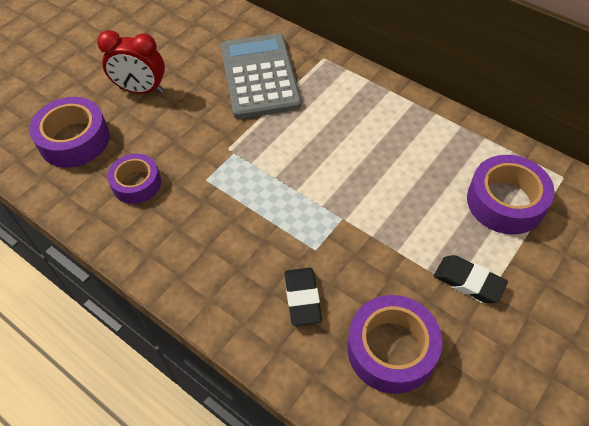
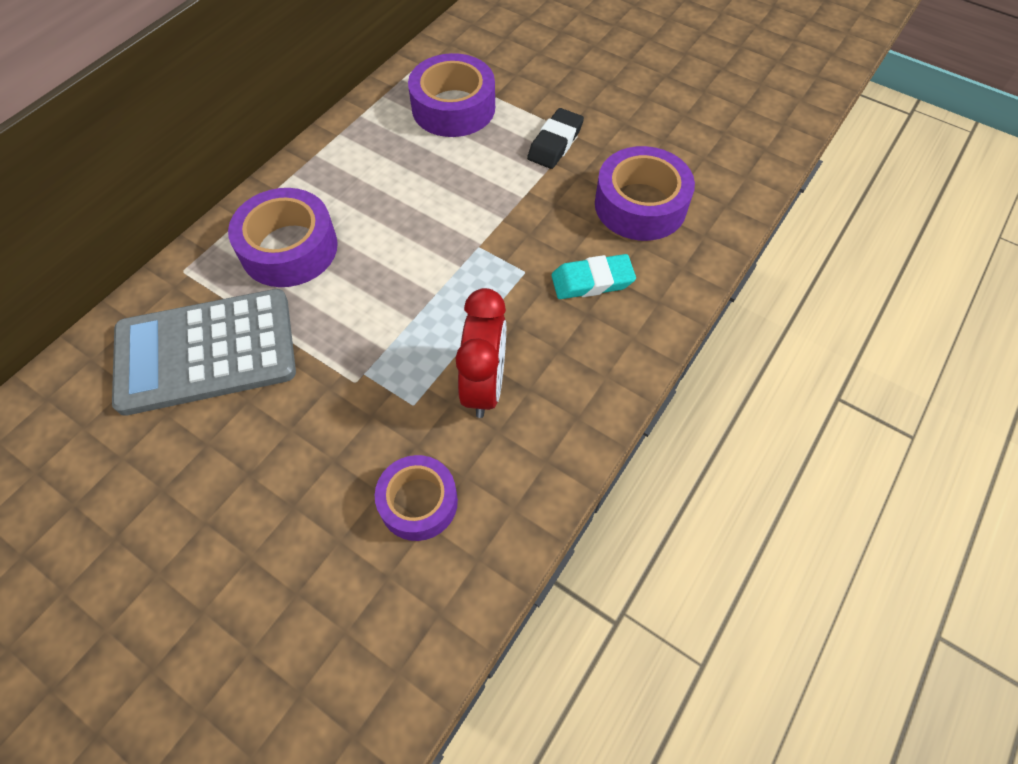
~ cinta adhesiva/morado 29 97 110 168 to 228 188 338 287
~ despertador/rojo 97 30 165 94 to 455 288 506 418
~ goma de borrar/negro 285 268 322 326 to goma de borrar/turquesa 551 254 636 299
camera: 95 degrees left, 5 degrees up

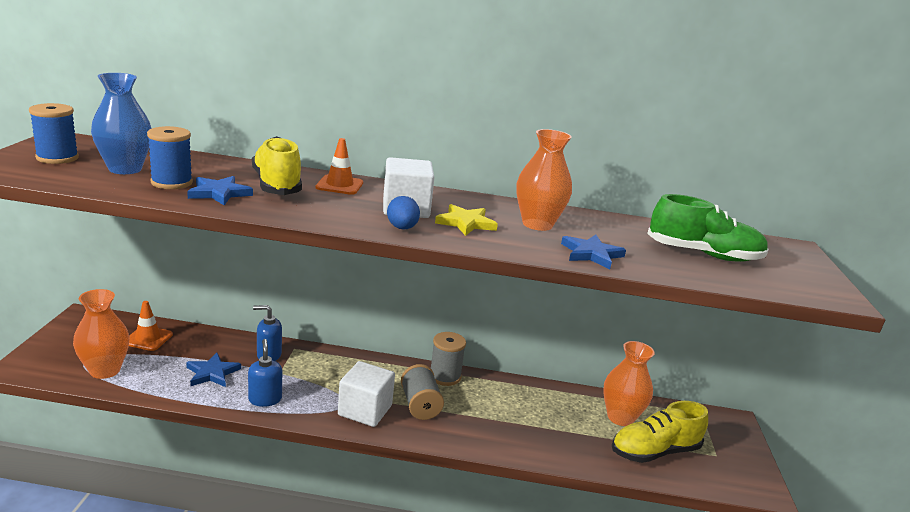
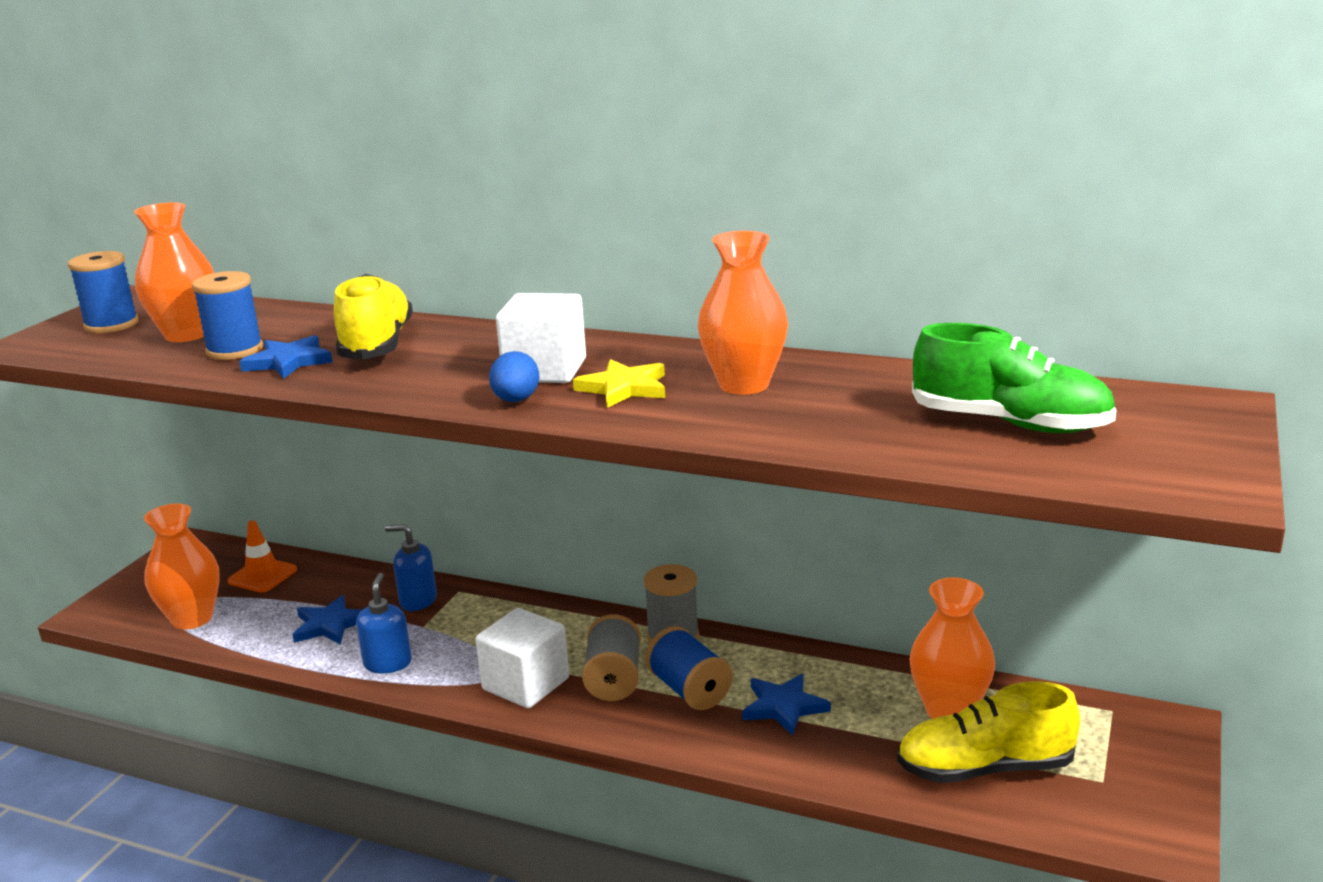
- cono de tráfico/naranja 315 138 363 195
+ carrete/azul 646 626 732 710
~ estrella/azul 561 235 626 269 to 742 673 831 736
~ florero/azul 91 73 151 174 to florero/naranja 134 202 214 342
camera: 20 degrees right, 0 degrees up

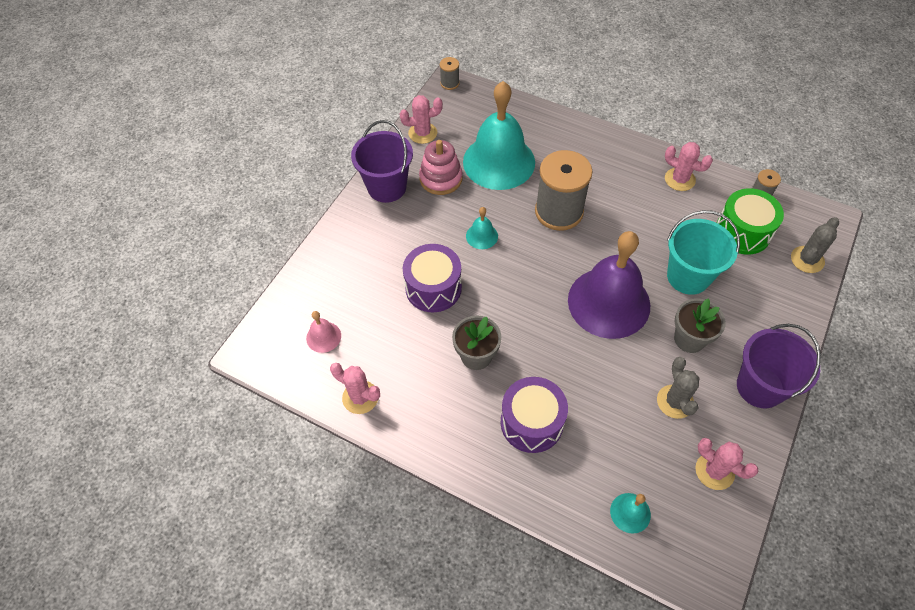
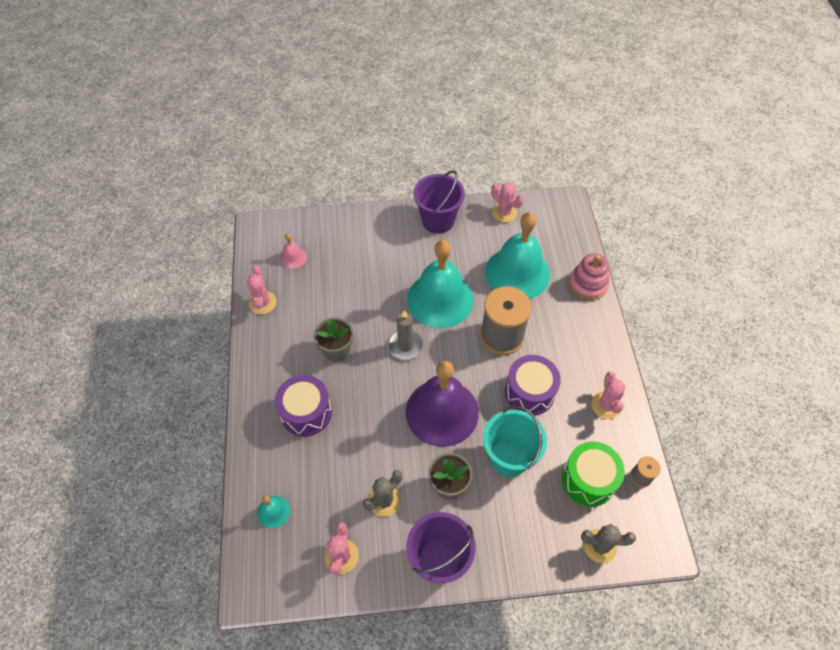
- carrete/gris 440 57 460 90
+ vela/gris 388 310 423 360
~ tambor/morado 403 244 462 312 to 505 355 561 415
~ juguete apilable/rosa 419 140 462 195 to 569 253 609 301
~ campana/turquesa 466 207 498 249 = 407 240 474 328 x2.40
camera: 55 degrees right, 0 degrees up

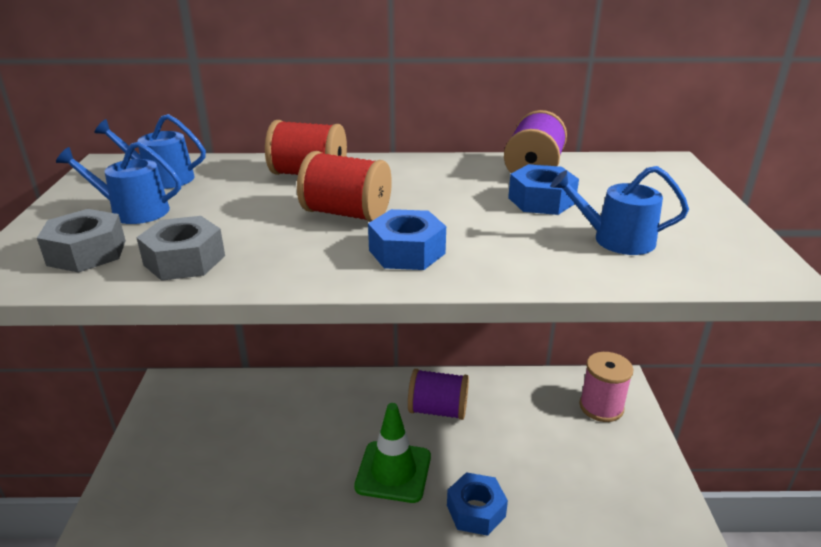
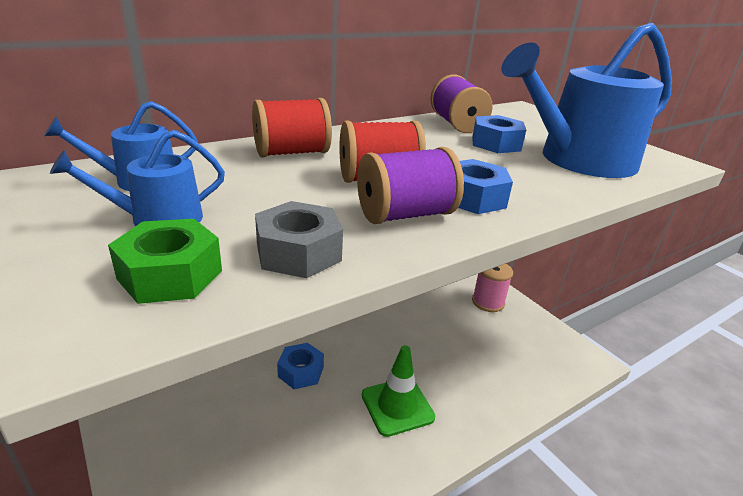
~ carrete/morado 408 369 469 420 to 357 147 464 224
~ tuerca/azul 447 472 508 536 to 277 343 324 389
~ tuerca/gris 37 209 126 273 to tuerca/verde 108 219 222 304
~ regadera/azul 551 166 689 255 = 501 23 672 178 x2.07
camera: 35 degrees left, 0 degrees up

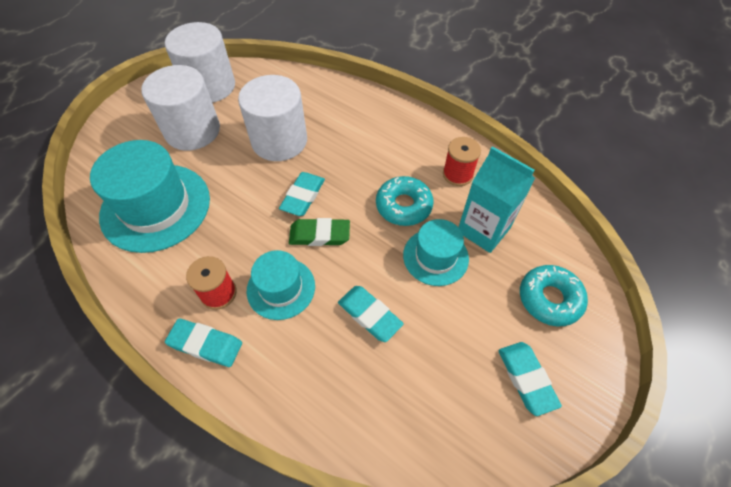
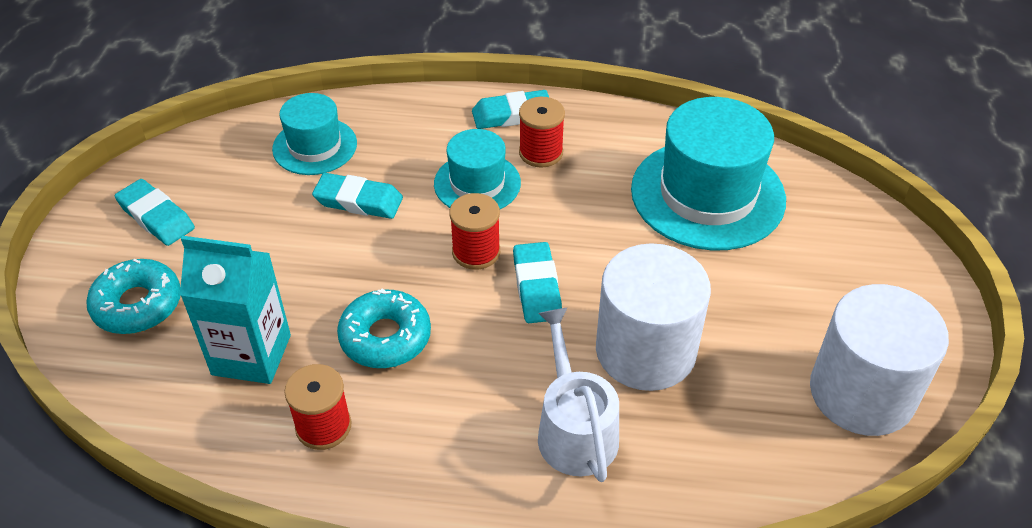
- cilindro/blanco 142 65 220 151
+ regadera/blanco 538 308 619 482
~ sombrero/turquesa 403 219 469 286 to 272 93 357 175
~ goma de borrar/verde 289 218 350 246 to carrete/rojo 449 193 500 270
camera: 150 degrees right, 10 degrees down

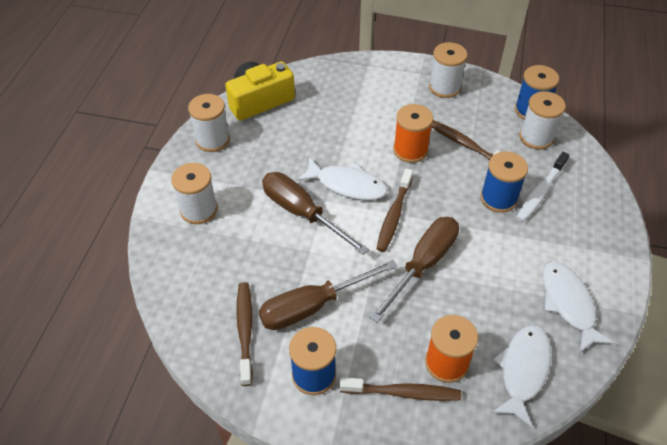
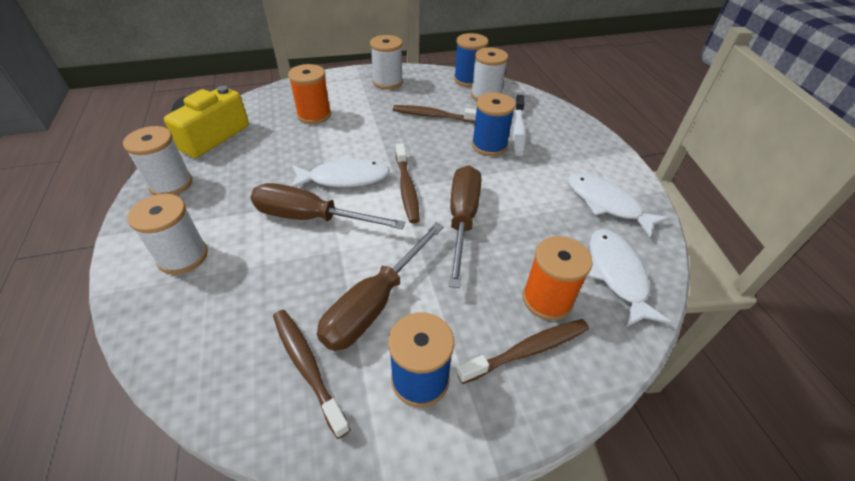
~ carrete/naranja 393 104 433 163 to 288 64 331 124
camera: 30 degrees left, 5 degrees down

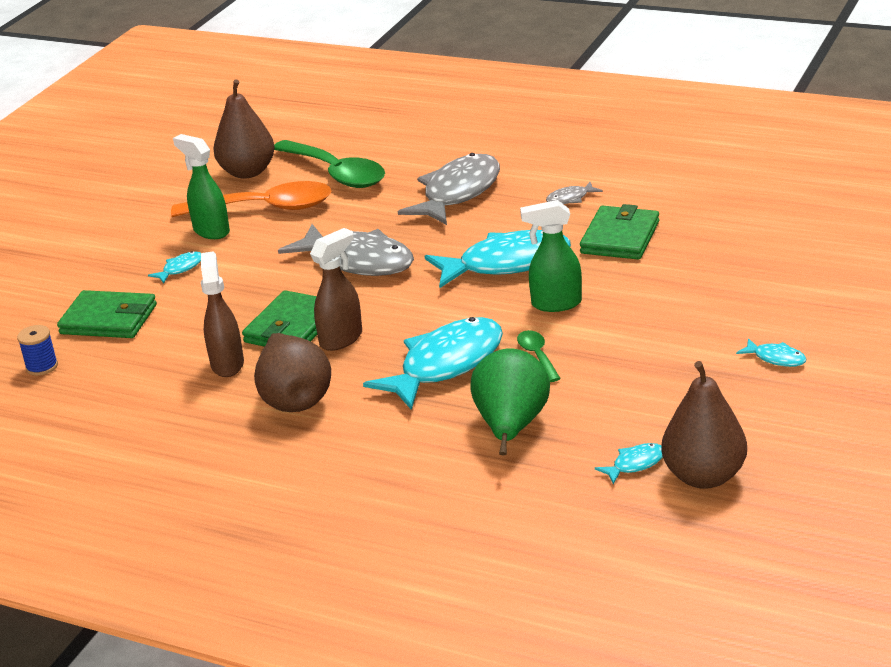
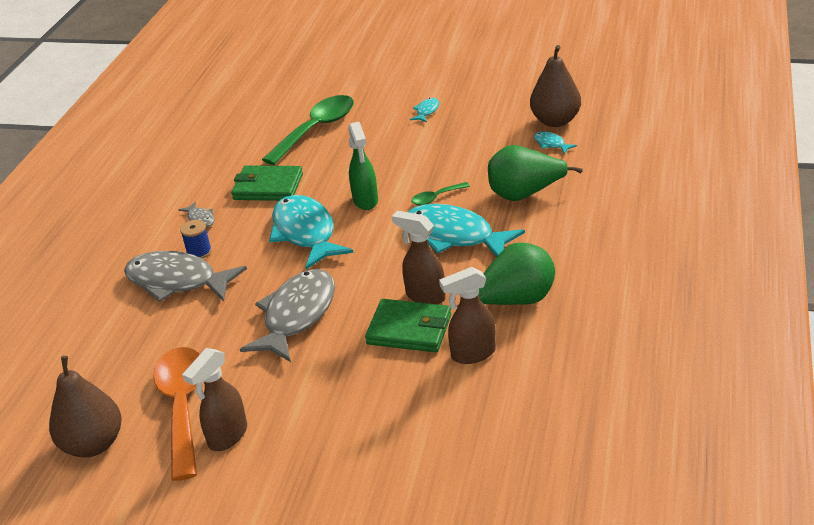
- cartera/verde 57 290 157 338
- pez/turquesa 148 251 201 283
~ carrete/azul 17 325 58 376 to 180 220 212 259
~ cuchara/verde 274 140 385 188 to 262 95 354 165
~ pulverizador/verde 173 134 230 239 to pulverizador/marrón 182 348 247 451
~ pera/marrón 254 333 331 412 to pera/verde 457 242 555 307
camera: 100 degrees left, 5 degrees up

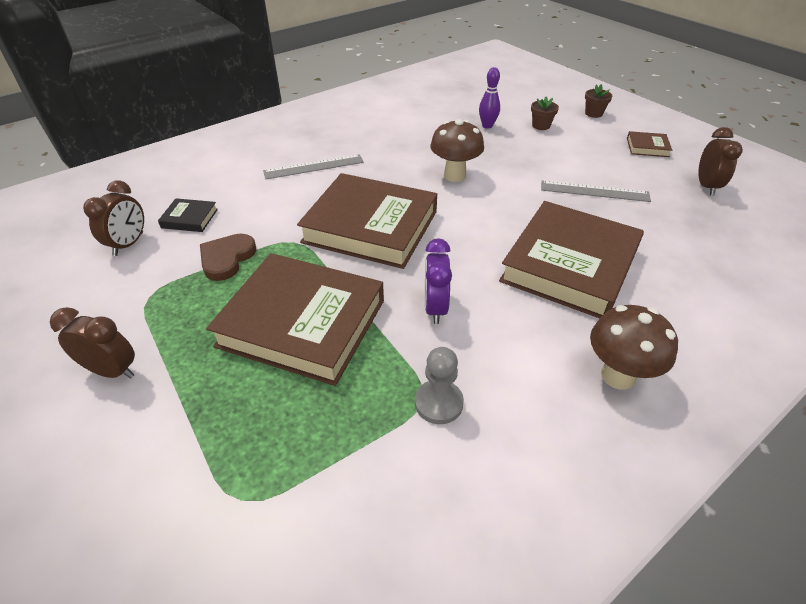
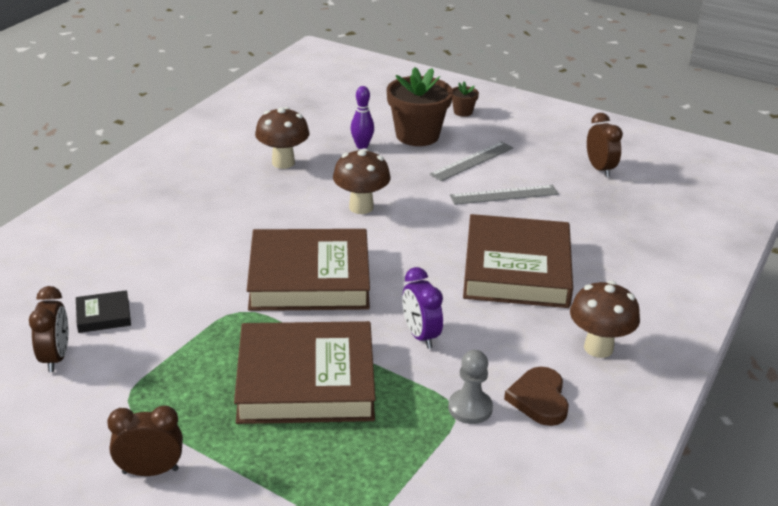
- libro/marrón 627 131 672 157
+ seta/marrón 255 107 309 169
~ corazón/marrón 200 234 256 281 to 504 367 569 426
~ regla/gris 263 154 364 179 to 430 141 513 181
~ maceta/marrón 531 97 559 130 = 387 67 453 146 x2.19
camera: 25 degrees left, 10 degrees down

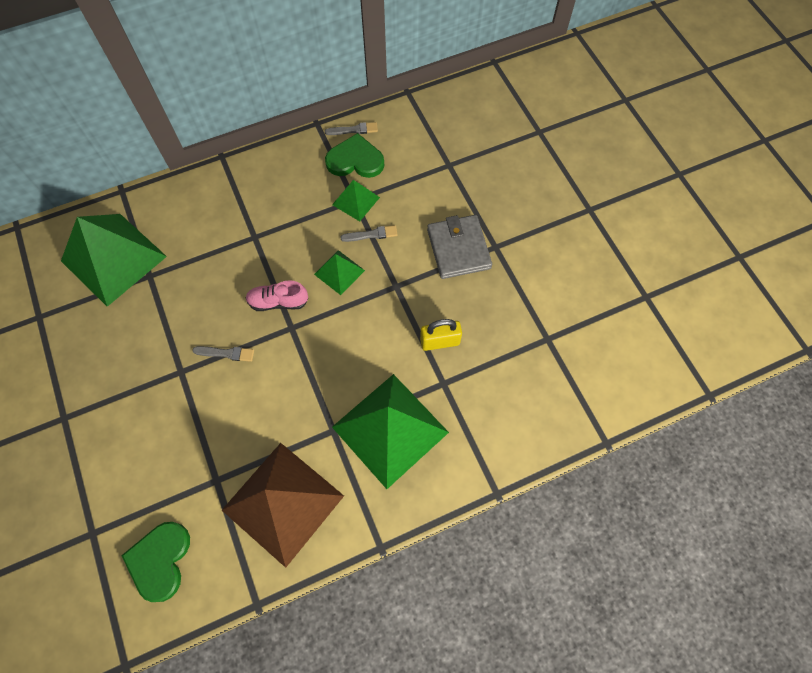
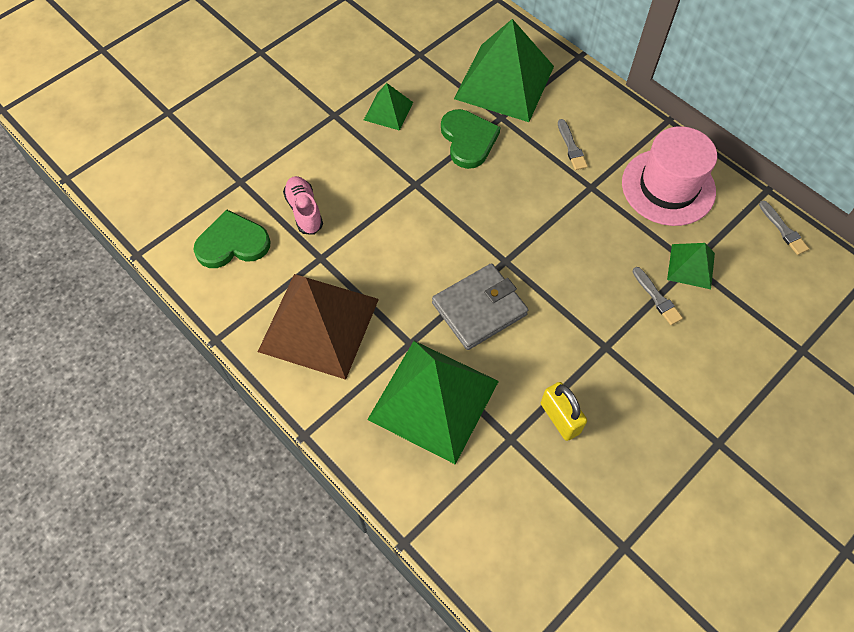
+ sombrero/rosa 622 126 717 226
~ pincel/gris 192 346 254 362 to 558 119 588 170
~ zapato/rosa 245 280 308 311 to 283 176 323 235
~ pirámide/verde 314 250 365 295 to 364 83 413 131
~ corazón/verde 325 133 384 178 to 441 109 501 169
~ cartera/gris 427 215 492 279 to 432 263 528 350
camera: 70 degrees right, 5 degrees down

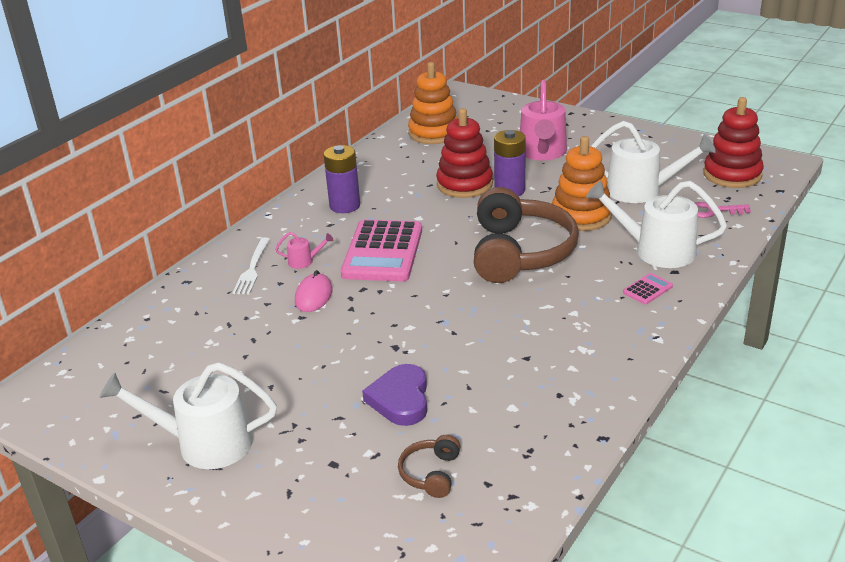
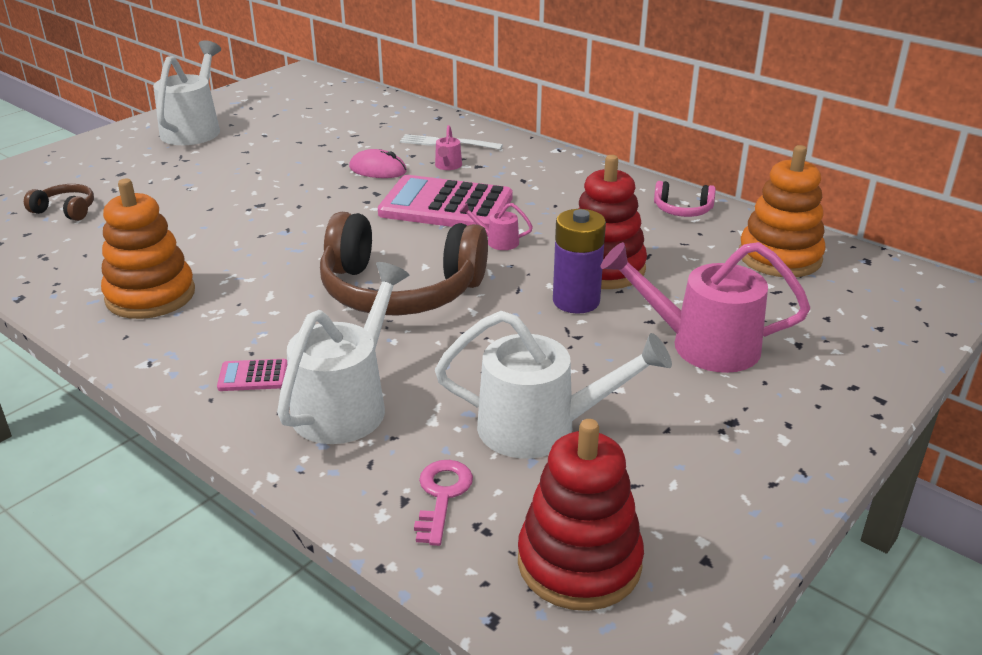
- pila/morado 324 145 360 213
- corazón/morado 362 364 427 426
+ regadera/rosa 459 203 533 250
+ auriculares/rosa 654 181 716 217
~ juguete apilable/naranja 552 136 612 231 to 101 179 195 319
~ regadera/blanco 591 121 716 203 = 435 311 672 458 105 degrees counterclockwise
~ calculadora/rosa 623 273 673 304 = 217 359 287 391 120 degrees clockwise
camera: 95 degrees right, 0 degrees up

